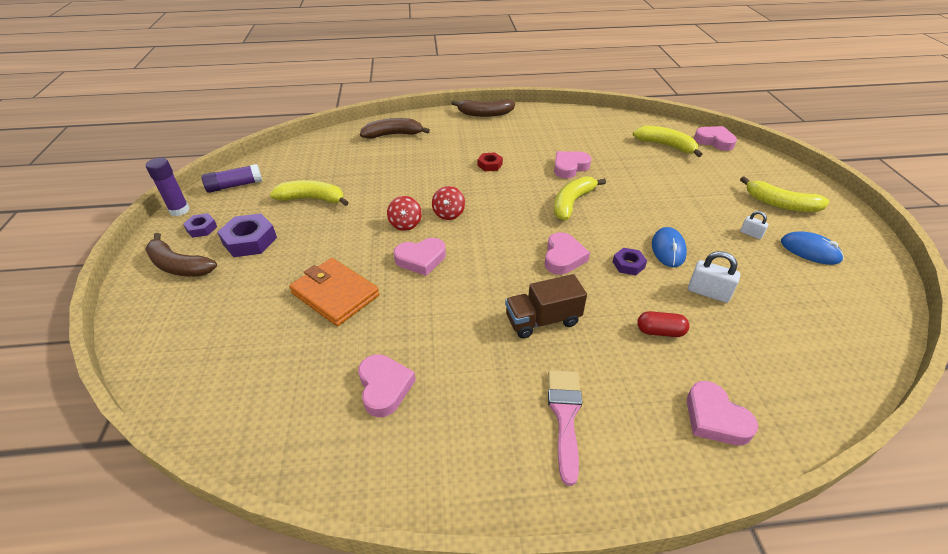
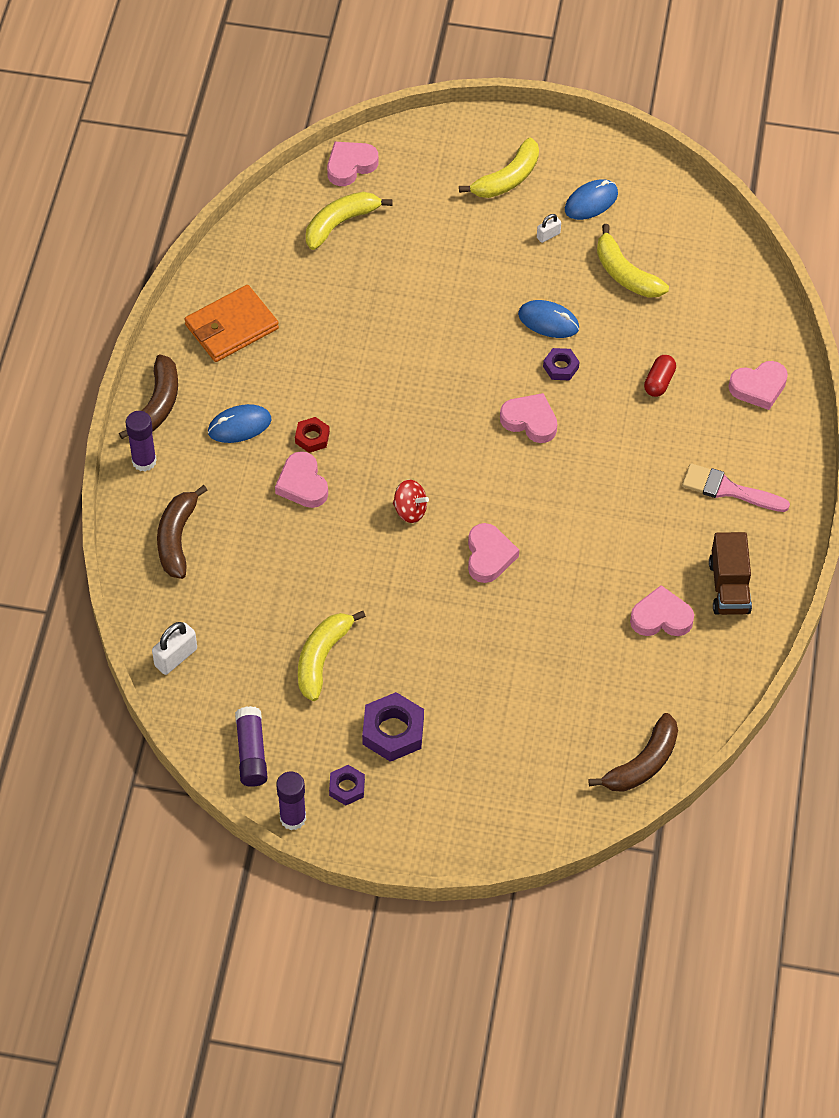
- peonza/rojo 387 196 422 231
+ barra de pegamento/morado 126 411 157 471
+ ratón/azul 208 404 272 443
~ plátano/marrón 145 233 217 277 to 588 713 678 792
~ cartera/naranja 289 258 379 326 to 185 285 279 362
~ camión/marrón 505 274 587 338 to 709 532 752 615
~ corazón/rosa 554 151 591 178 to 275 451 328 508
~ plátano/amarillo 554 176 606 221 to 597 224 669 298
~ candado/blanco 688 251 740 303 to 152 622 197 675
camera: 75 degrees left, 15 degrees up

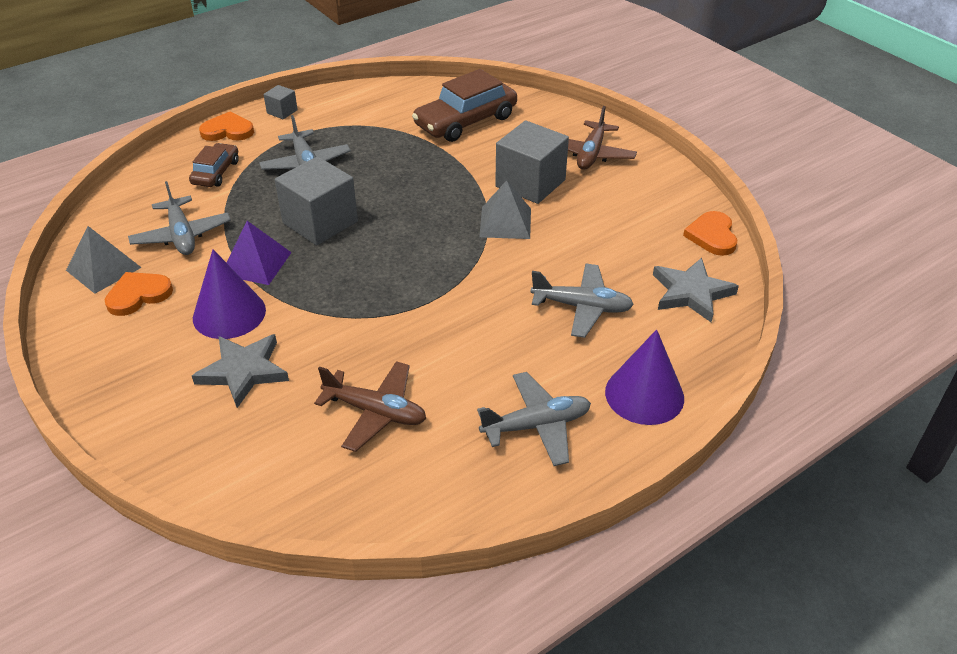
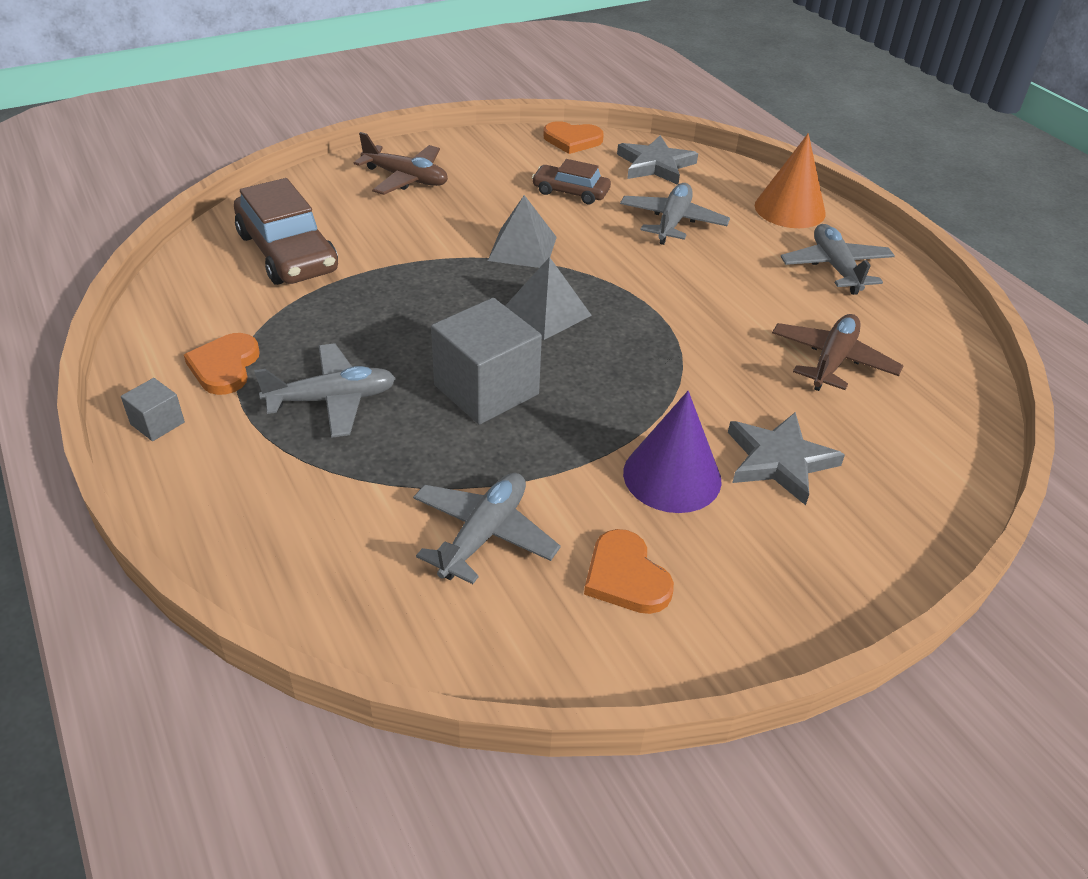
- pirámide/morado 226 221 292 285
- cubo/gris 495 120 569 204
~ pirámide/gris 66 226 142 294 to 505 257 592 340
~ coche/marrón 189 143 239 187 to 532 159 611 204
~ corazón/naranja 199 111 254 141 to 184 333 260 395
~ cono/morado 605 329 684 425 to cono/naranja 755 133 826 228
~ avión/gris 128 181 231 255 = 413 473 561 584 45 degrees counterclockwise
camera: 85 degrees left, 0 degrees up

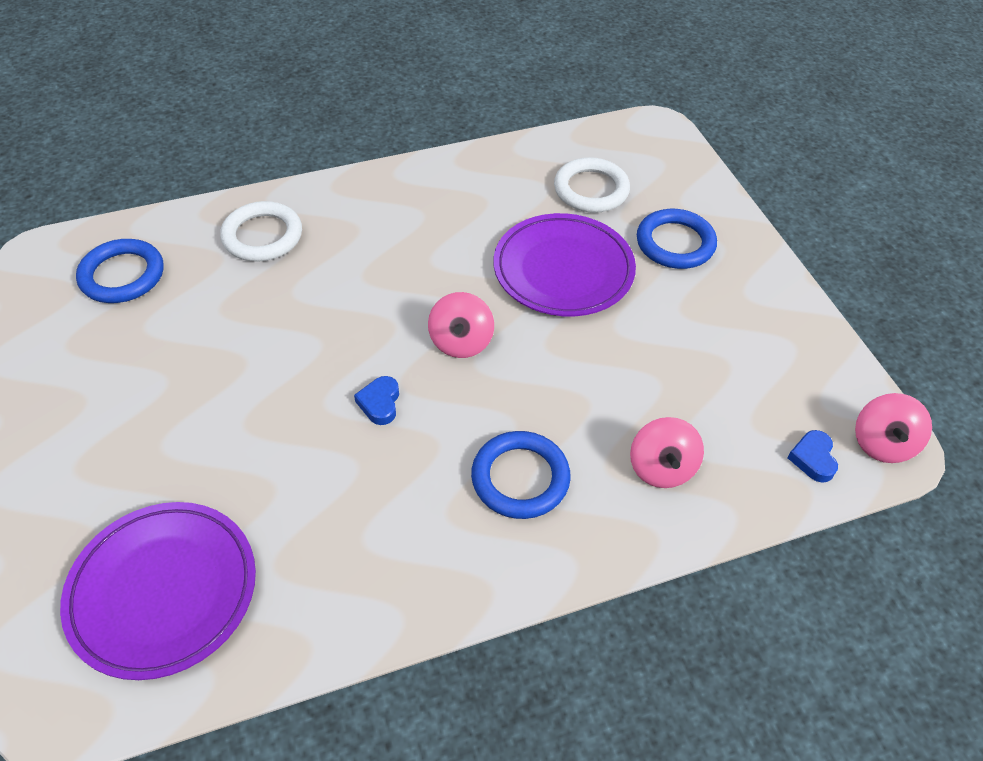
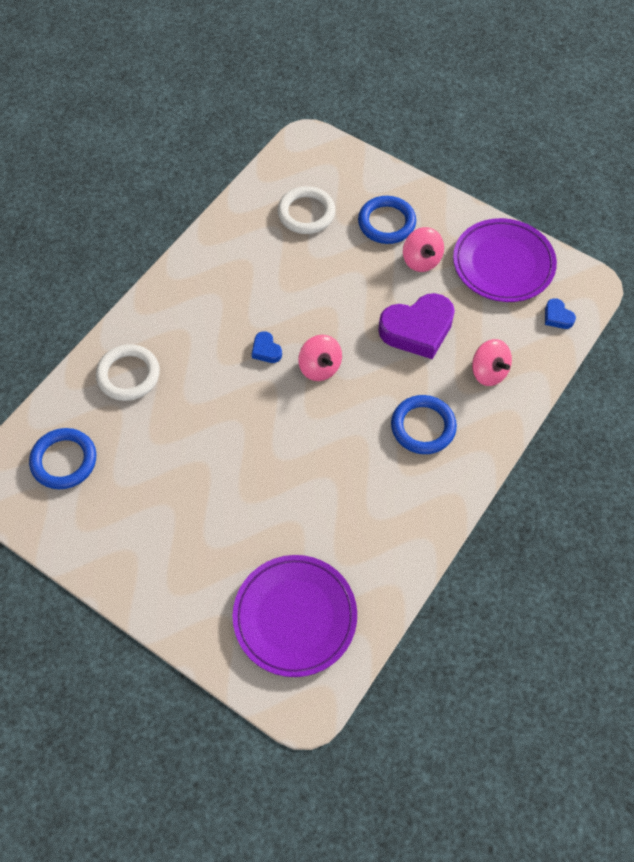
+ corazón/morado 378 293 455 359
~ corazón/azul 354 376 399 425 to 252 331 282 363
~ plato/morado 494 213 636 316 to 453 218 557 302
~ peonza/rosa 855 393 932 463 to 403 227 444 272
camera: 35 degrees left, 10 degrees up

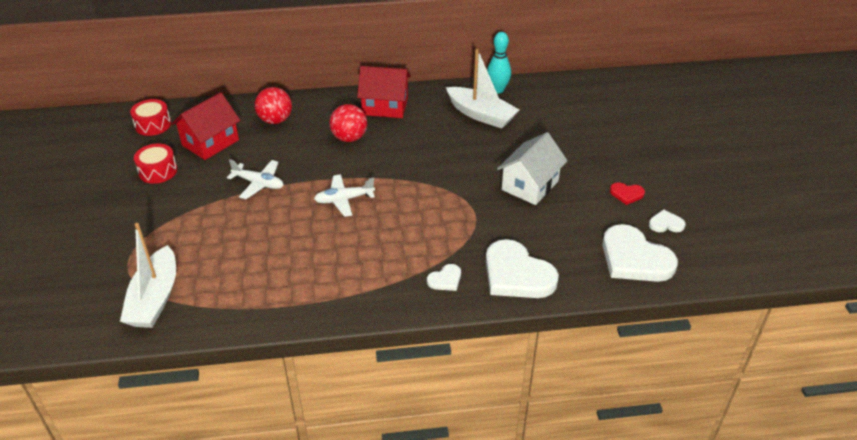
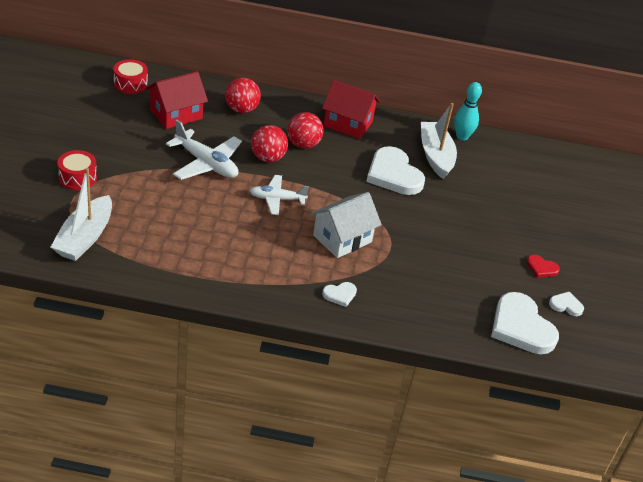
+ pelota/rojo 251 125 288 162
~ tambor/rojo 134 144 177 184 to 58 150 97 190
~ corazón/blanco 486 239 559 298 to 366 146 425 195
~ casa/blanco 497 132 568 205 to 311 192 382 258
~ barco/blanco 446 49 519 128 = 421 103 457 179 150 degrees counterclockwise
~ avión/blanco 227 159 284 199 = 166 120 242 180 x1.50
camera: 10 degrees right, 0 degrees up

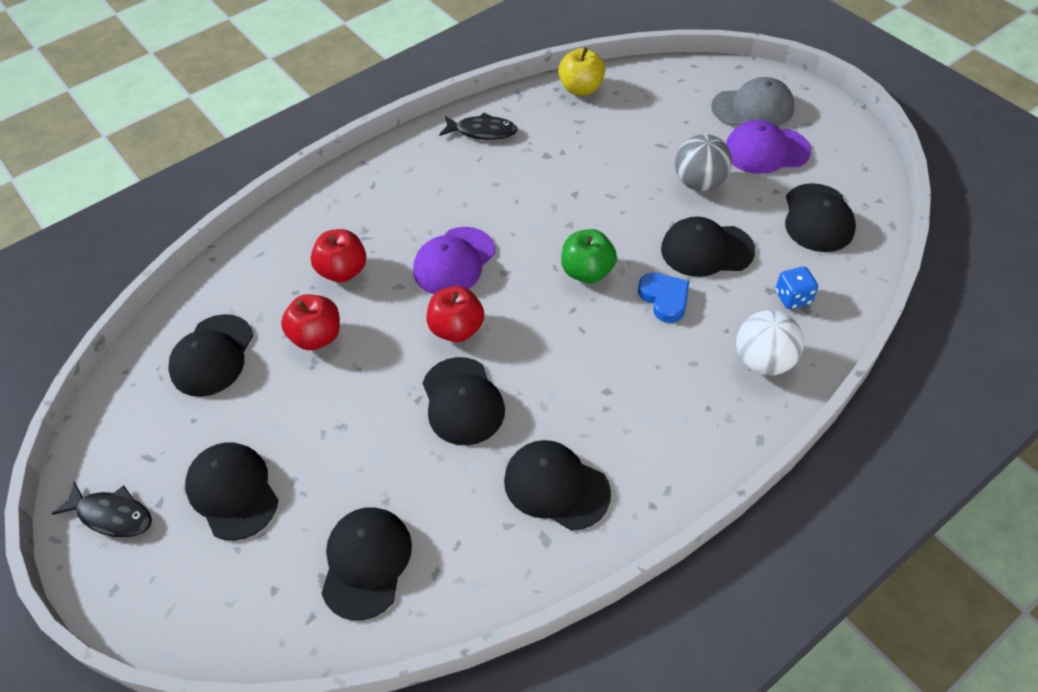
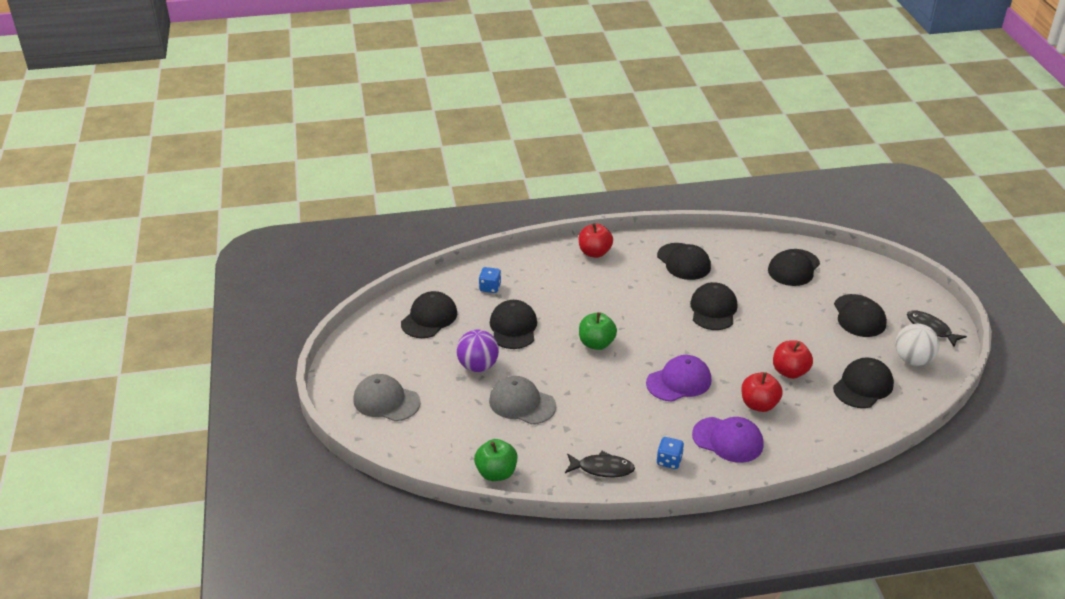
- corazón/azul 638 273 689 323
+ gorra/gris 489 376 556 424
+ dado/azul 657 437 684 469
~ manzana/rojo 427 286 484 342 to 579 223 613 258
~ gorra/morado 726 120 811 174 to 692 417 764 463
~ pelota/blanco 736 310 804 375 to 895 324 940 366
~ manzana/amarillo 558 48 605 96 to manzana/verde 474 439 518 481
~ pelota/gris 675 134 732 191 to pelota/morado 456 330 499 372
~ pez/negro 439 113 518 140 = 565 451 635 477 150 degrees clockwise
~ gorra/negro 661 216 755 277 = 490 300 537 349 120 degrees counterclockwise
camera: 155 degrees left, 15 degrees down

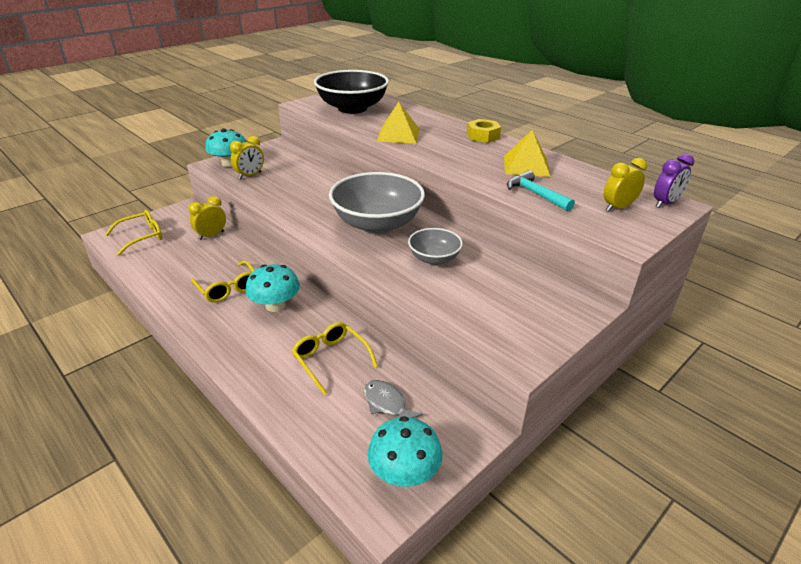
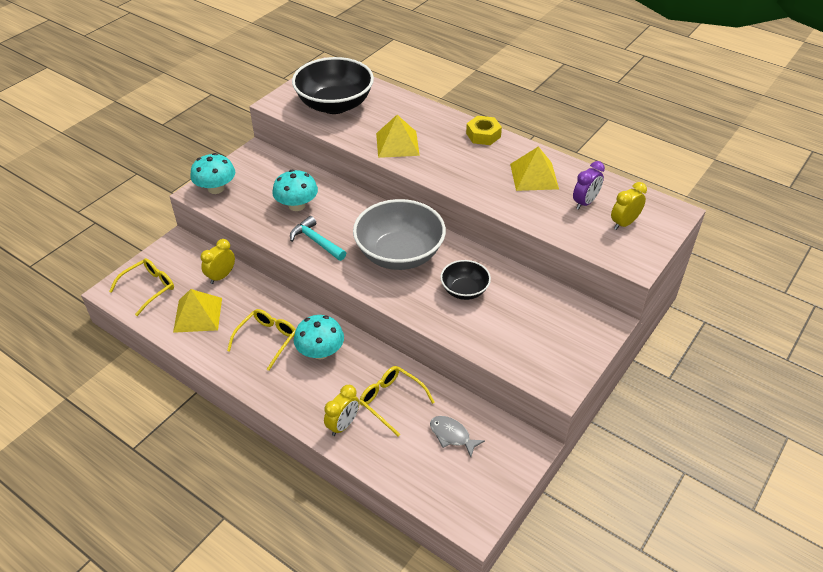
+ pirámide/amarillo 173 289 222 333
~ despertador/amarillo 230 136 264 179 to 324 385 359 436
~ seta/turquesa 368 416 442 487 to 272 170 318 211
~ martillo/turquesa 507 170 575 211 to 290 216 346 261
~ despertador/morado 654 154 694 208 to 573 161 605 210
~ cuenco/gris 408 228 463 265 to cuenco/negro 440 260 491 300
~ gafas/amarillo 191 260 254 302 = 227 309 296 371 105 degrees counterclockwise
camera: 10 degrees left, 10 degrees up

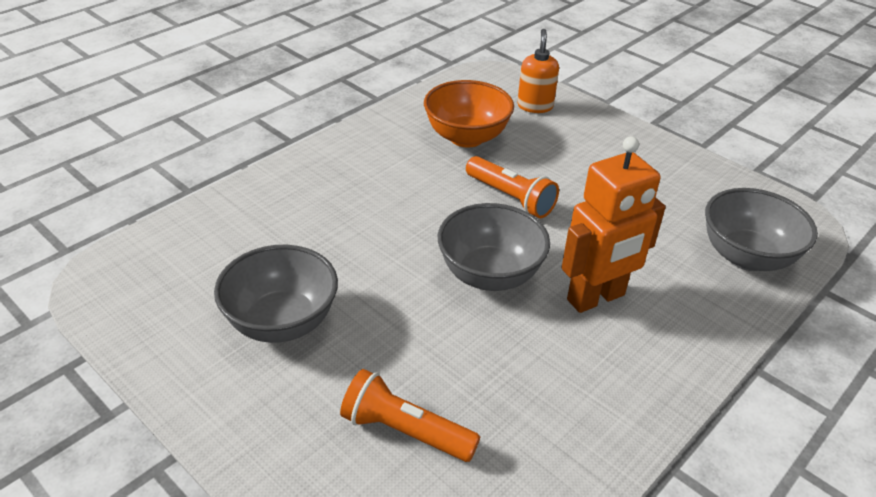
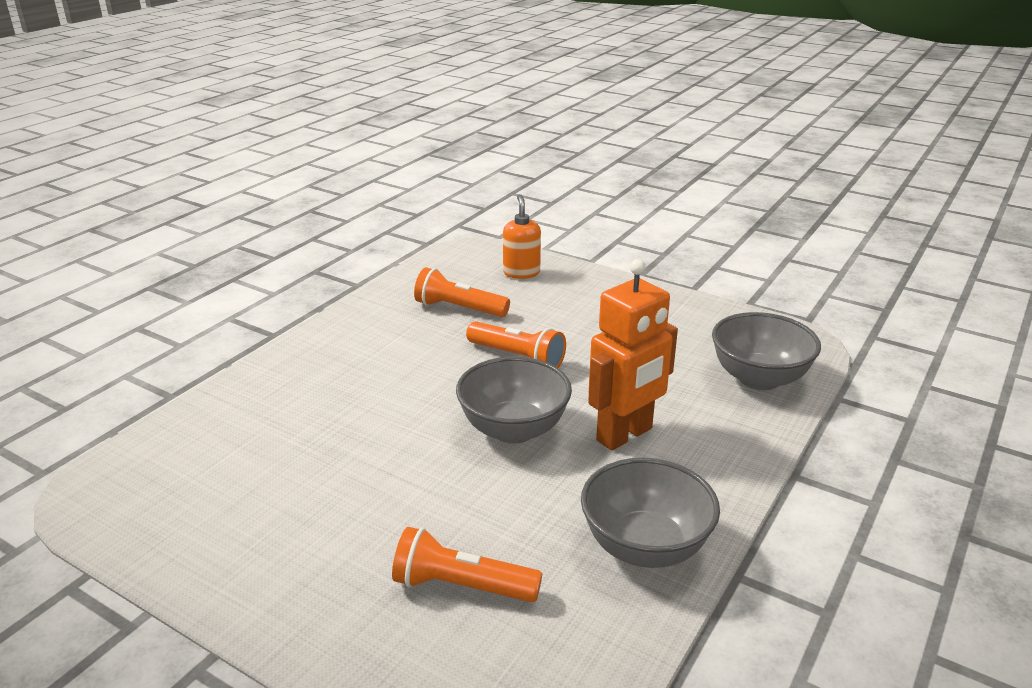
~ cuenco/gris 214 245 338 343 to 581 458 720 568
~ cuenco/naranja 424 80 514 147 to lámpara de mano/naranja 414 267 510 317
camera: 10 degrees left, 10 degrees down

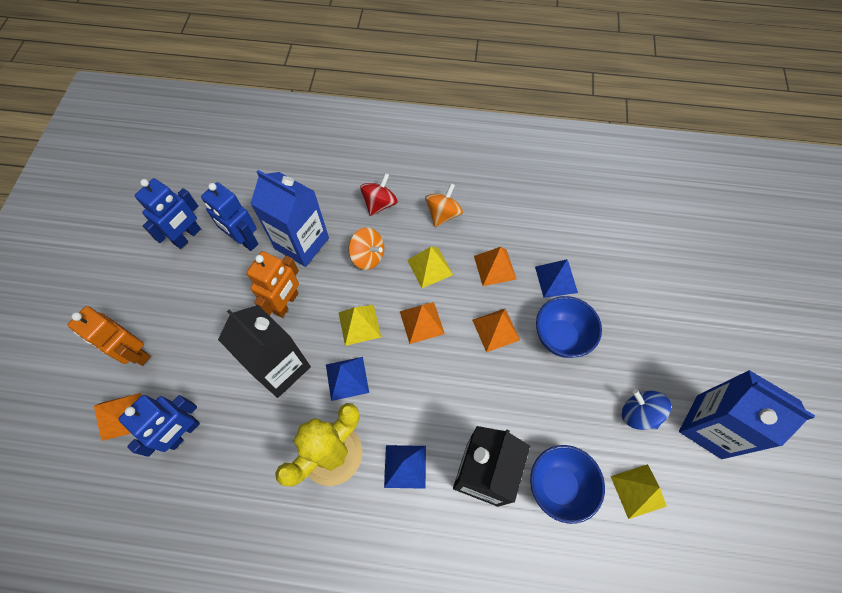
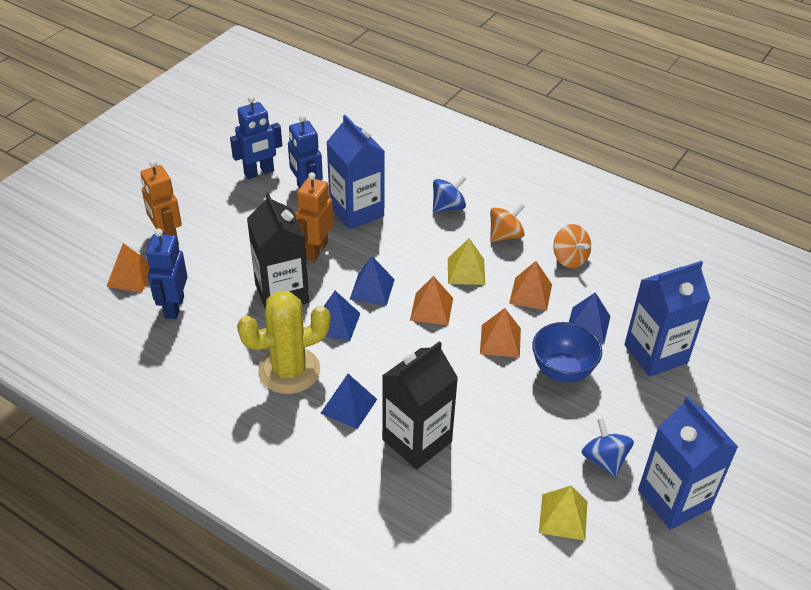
- cuenco/azul 530 445 605 524
+ cartón de leche/azul 624 261 710 377
~ peonza/naranja 348 227 384 270 to 553 224 591 268
~ pirámide/amarillo 339 305 381 346 to pirámide/azul 349 256 395 306
~ peonza/rojo 360 173 398 216 to peonza/azul 433 176 467 213
~ robot/azul 118 395 200 457 = 146 229 187 319 120 degrees clockwise
~ robot/naranja 246 251 299 318 = 295 172 333 261 150 degrees clockwise
camera: 25 degrees right, 20 degrees down

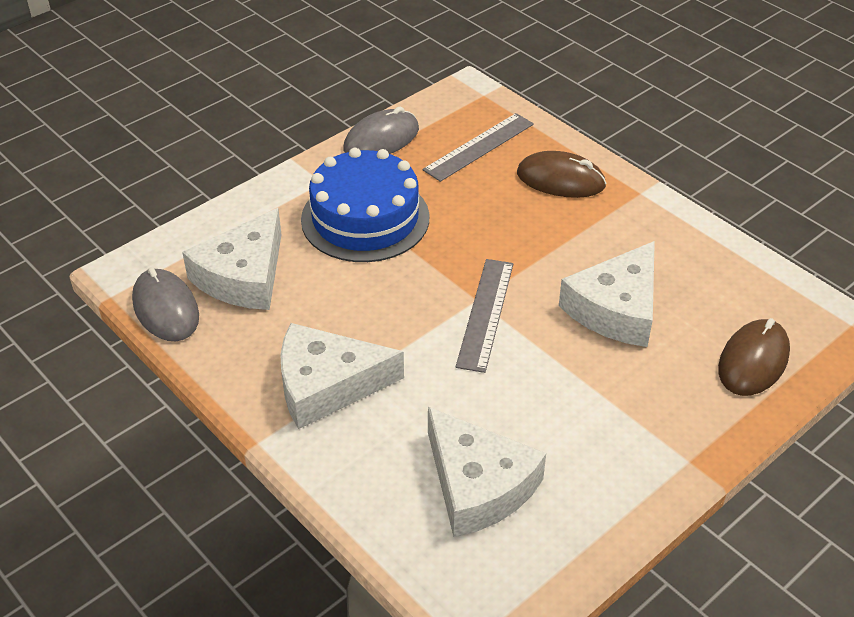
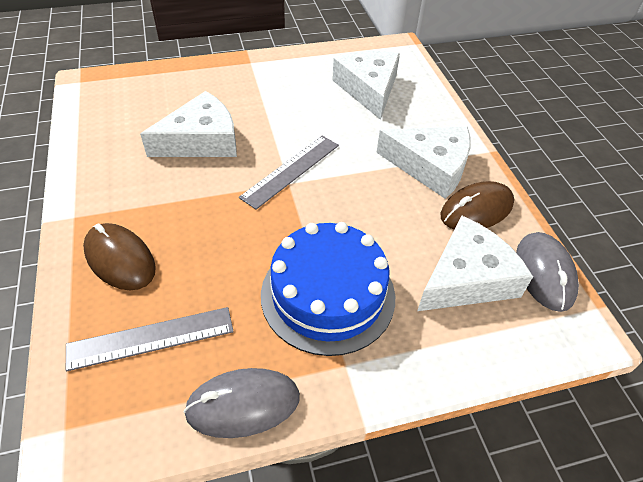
~ ratón/marrón 718 318 790 396 to 440 181 514 230
camera: 155 degrees left, 5 degrees up

